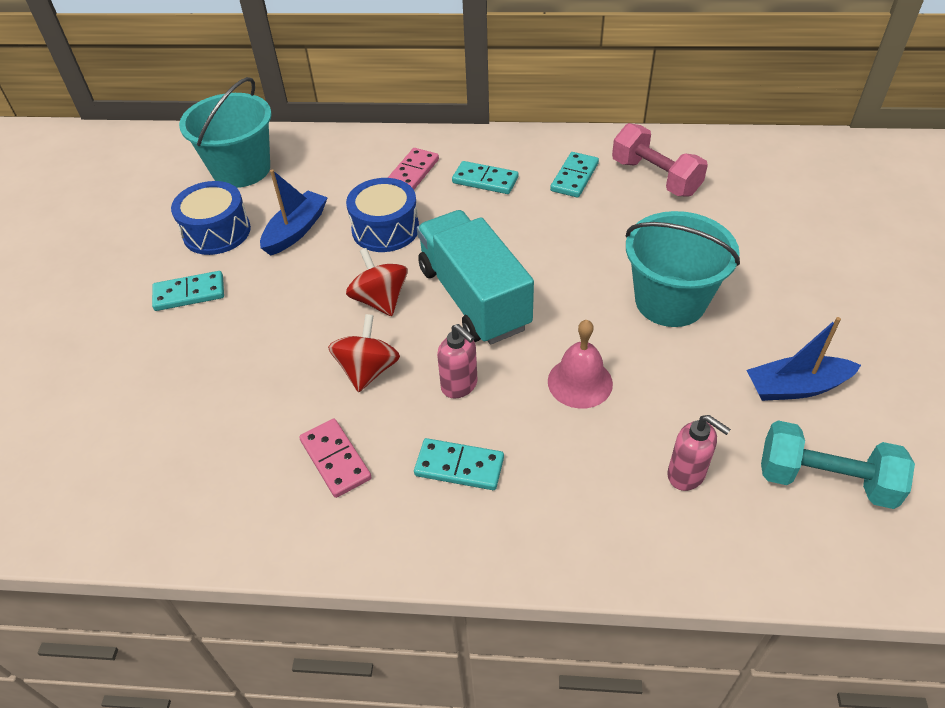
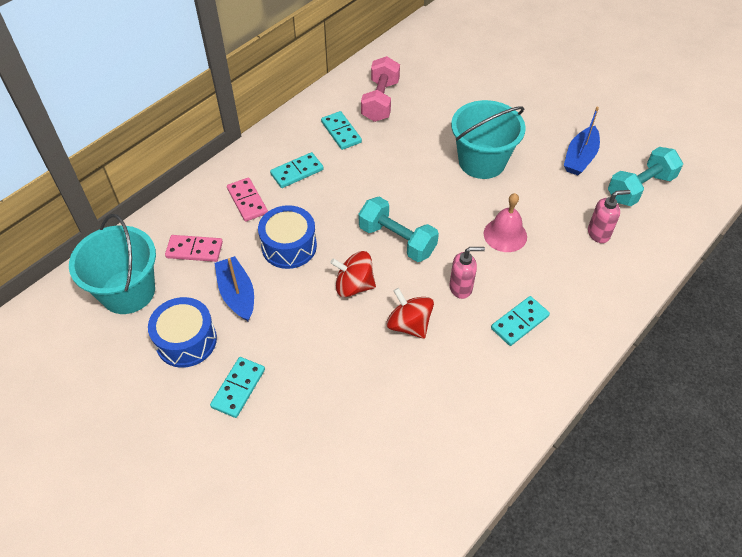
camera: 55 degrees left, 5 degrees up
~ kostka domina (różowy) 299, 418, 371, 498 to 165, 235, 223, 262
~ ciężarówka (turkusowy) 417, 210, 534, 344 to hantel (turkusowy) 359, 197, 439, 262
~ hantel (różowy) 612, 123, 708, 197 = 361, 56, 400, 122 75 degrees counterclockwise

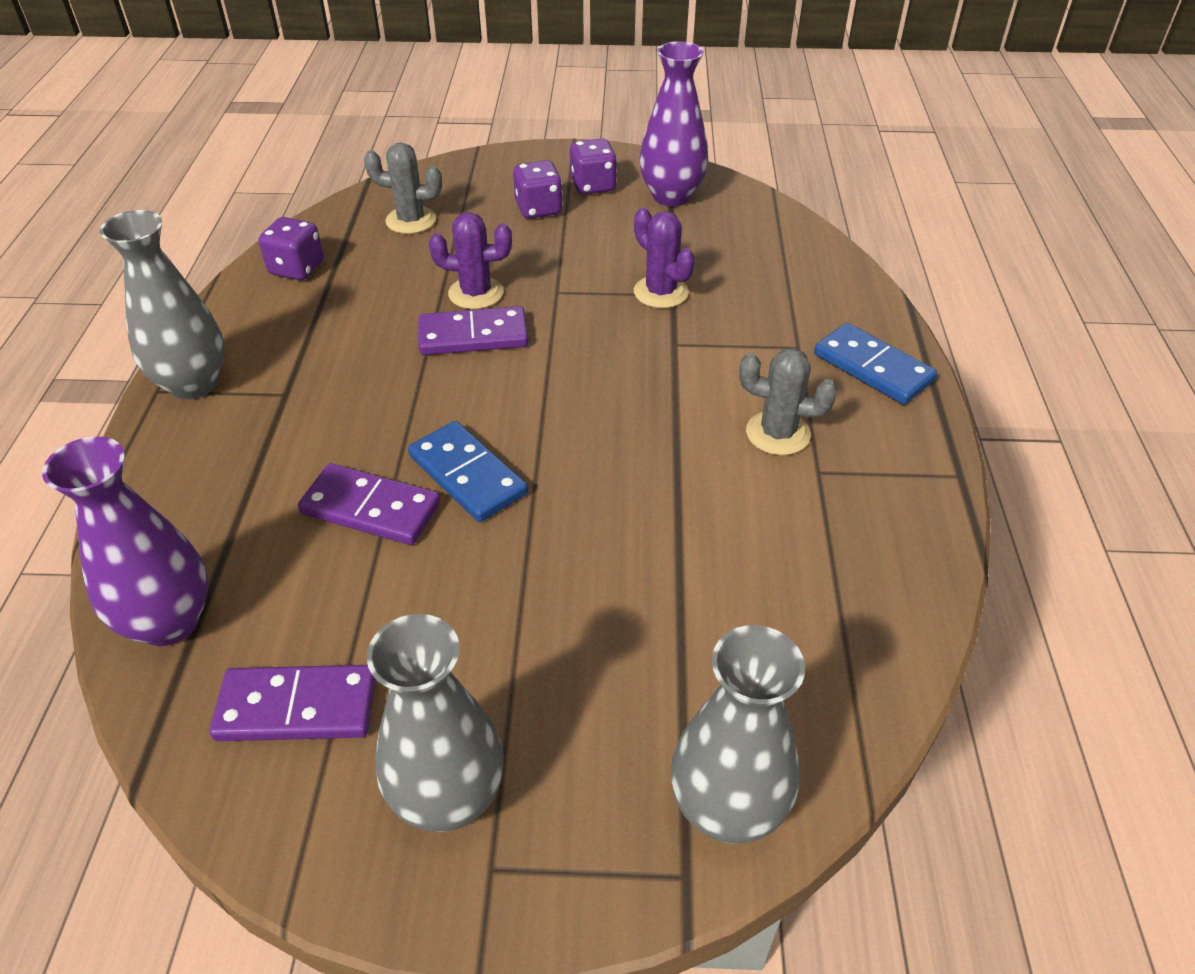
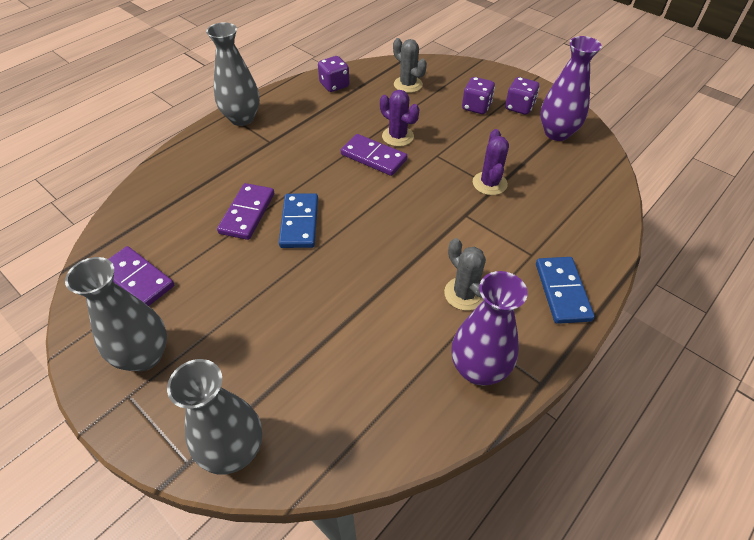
camera: 40 degrees right, 5 degrees up
~ kostka domina (fioletowy) 298, 463, 440, 545 = 217, 183, 274, 240 45 degrees clockwise
~ wazon (fioletowy) 42, 436, 208, 646 to 451, 271, 528, 385

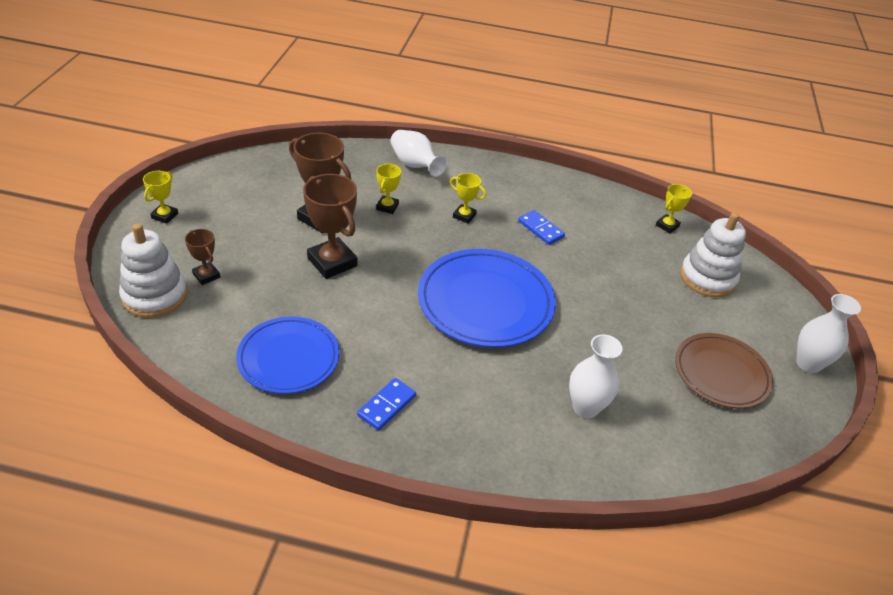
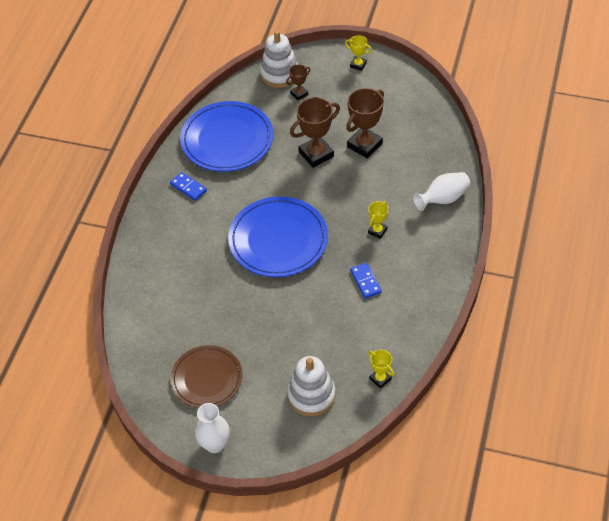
camera: 100 degrees right, 10 degrees up
~ talerz (niebieski) 236, 316, 339, 394 = 180, 101, 273, 172 x1.51
~ kostka domina (niebieski) 518, 210, 565, 245 = 350, 263, 382, 298 75 degrees counterclockwise
- puchar (żółty) 376, 164, 401, 214
- wazon (biały) 569, 334, 622, 418

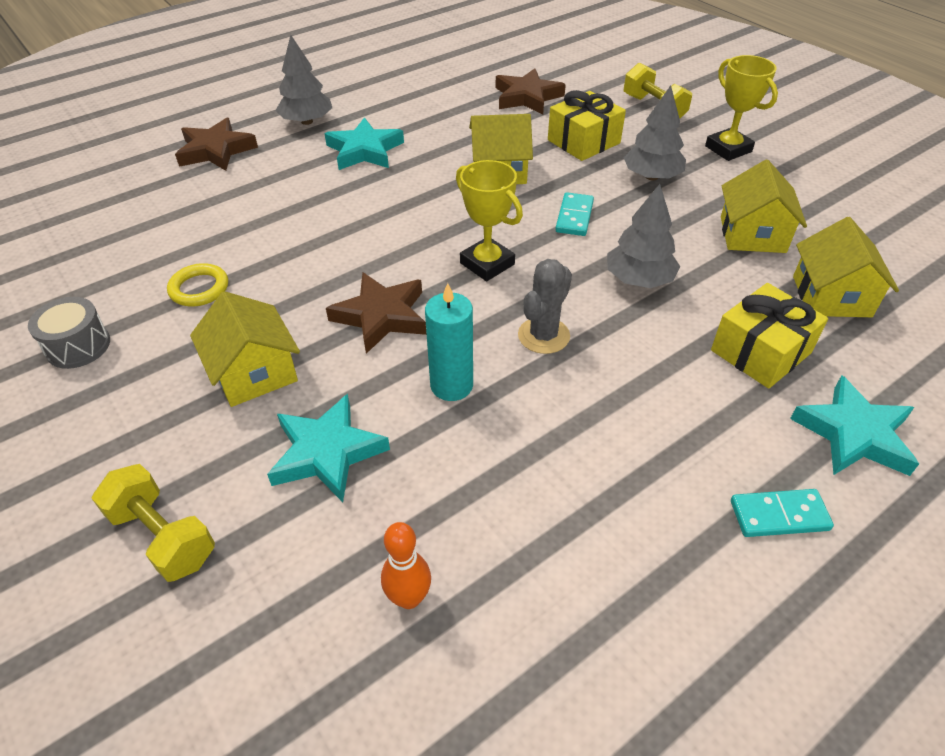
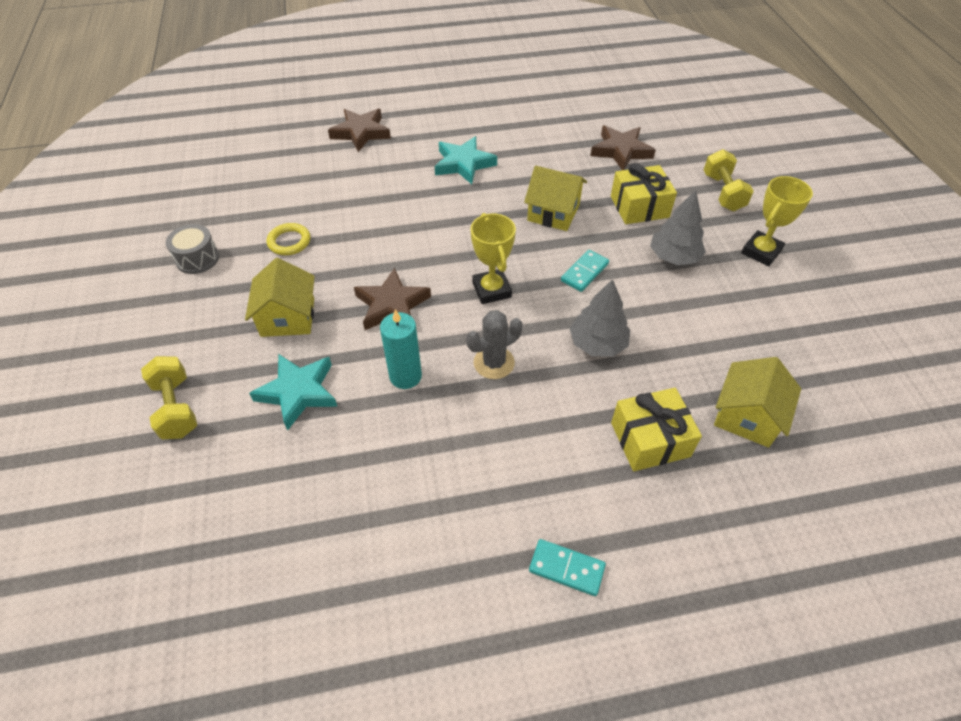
camera: 25 degrees right, 5 degrees up
~ puchar (żółty) 705, 55, 778, 161 = 741, 176, 813, 266 45 degrees clockwise
- drzewko (szary) 276, 35, 332, 125
- kręgiel (pomarańczowy) 381, 522, 431, 609
- domek (żółty) 721, 160, 807, 253
- gwiazda (turkusowy) 790, 375, 919, 476

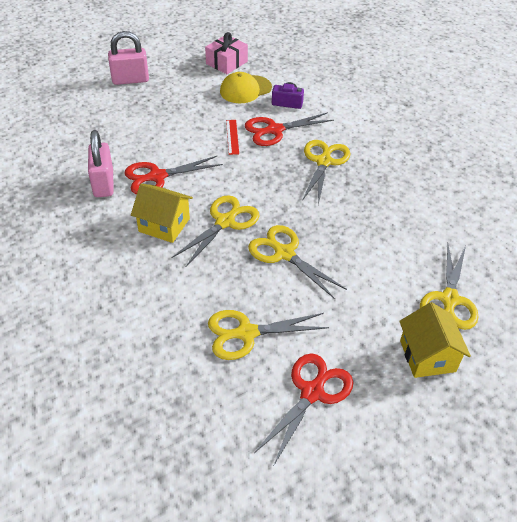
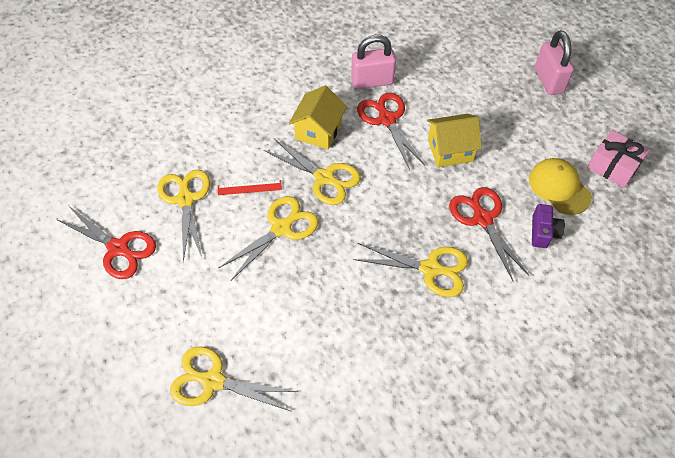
camera: 90 degrees right, 10 degrees up
~ linijka (czerwony) 226, 120, 239, 155 to 218, 180, 282, 195
~ domek (żółty) 399, 302, 471, 378 to 427, 114, 482, 167

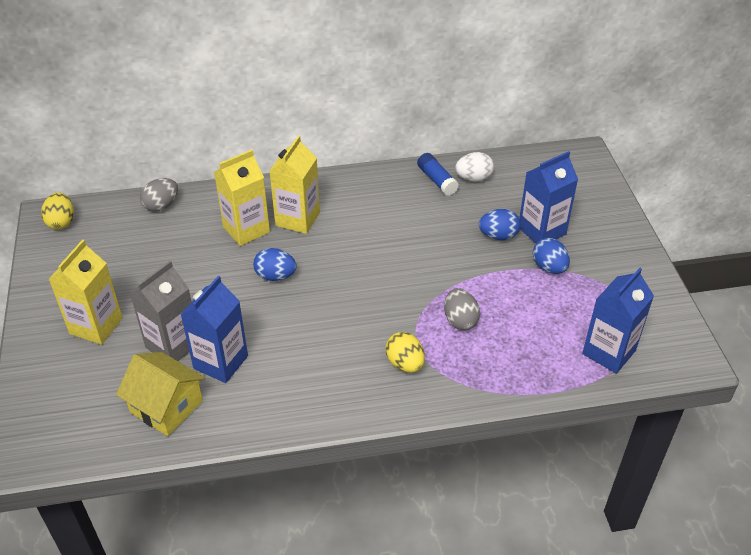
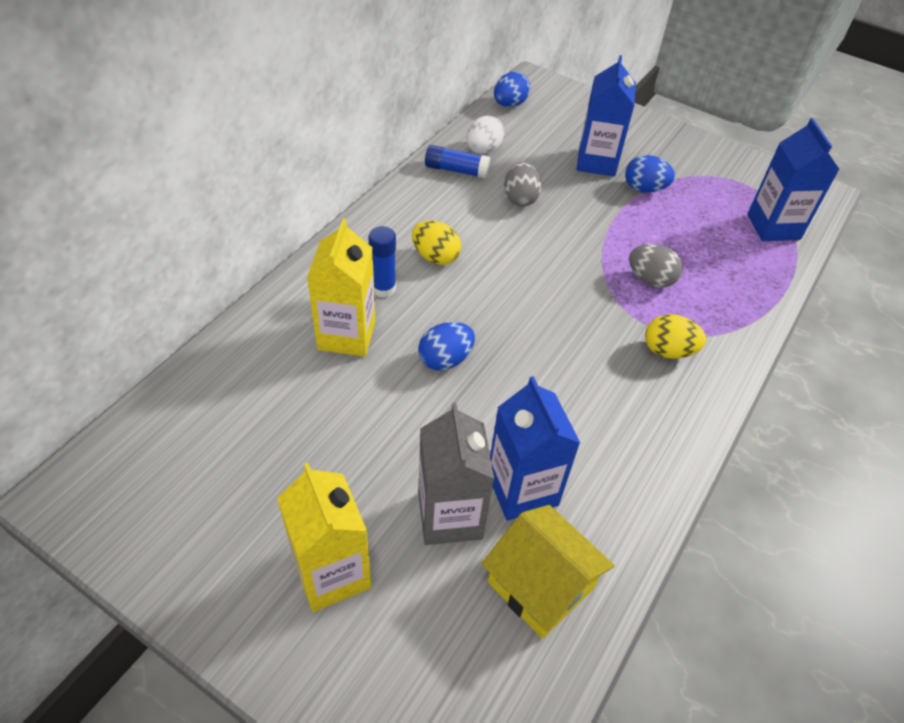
camera: 50 degrees left, 5 degrees up
~ karton mleka (żółty) 270, 136, 320, 234 to klej w sztyfcie (niebieski) 369, 226, 396, 297
~ jajko (żółty) 41, 192, 74, 230 to 412, 221, 461, 265
~ domek (żółty) 116, 352, 205, 436 = 482, 505, 615, 639 60 degrees clockwise
~ jajko (niebieski) 479, 209, 521, 240 to 494, 72, 530, 107
~ jajko (szary) 140, 178, 178, 212 to 504, 162, 542, 207

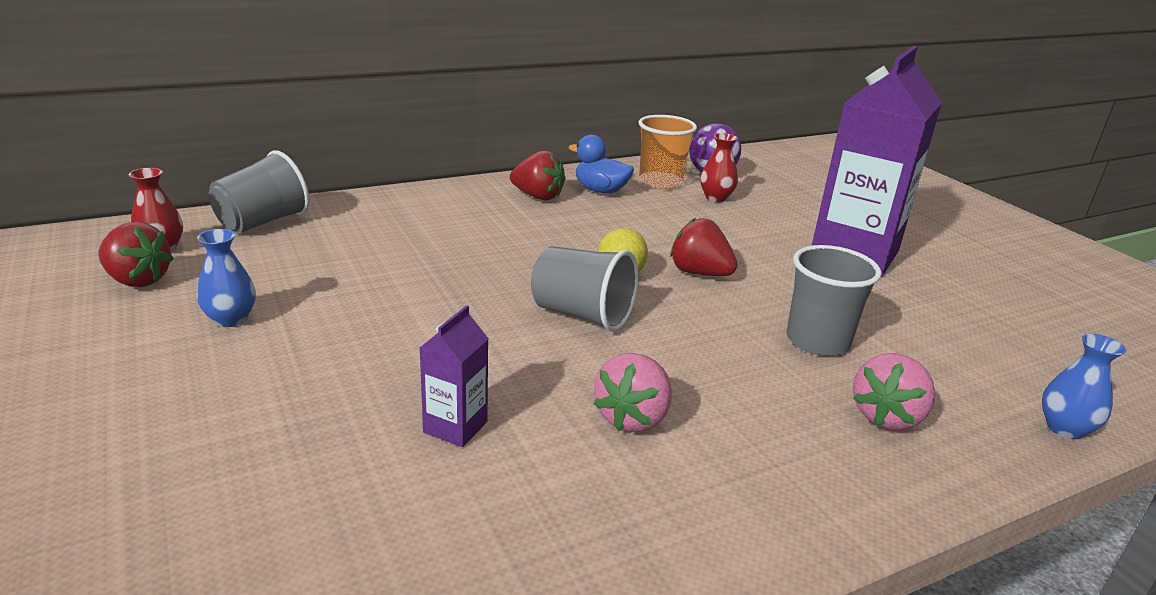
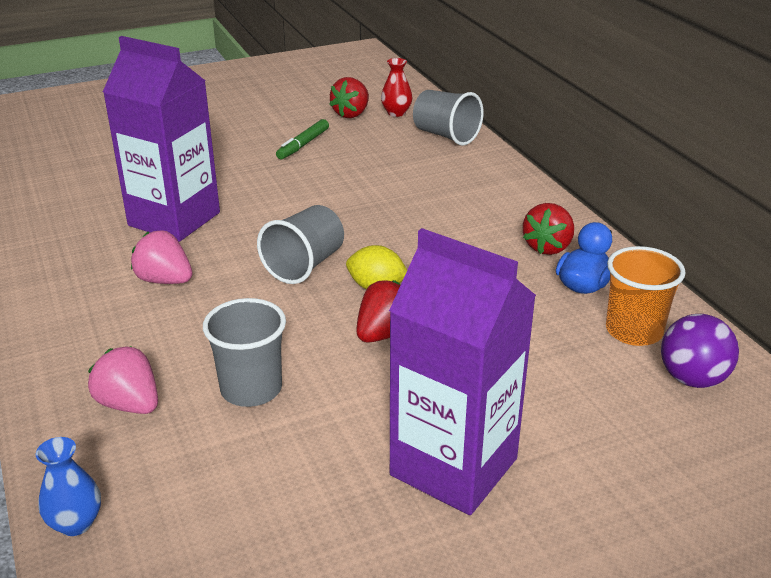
camera: 95 degrees right, 5 degrees up
~ karton mleka (fioletowy) 420, 305, 489, 447 = 103, 36, 220, 242 x2.32
~ wazon (niebieski) 197, 229, 256, 327 to flamaster (zielony) 276, 119, 329, 159
- wazon (czerwony) 700, 133, 738, 202

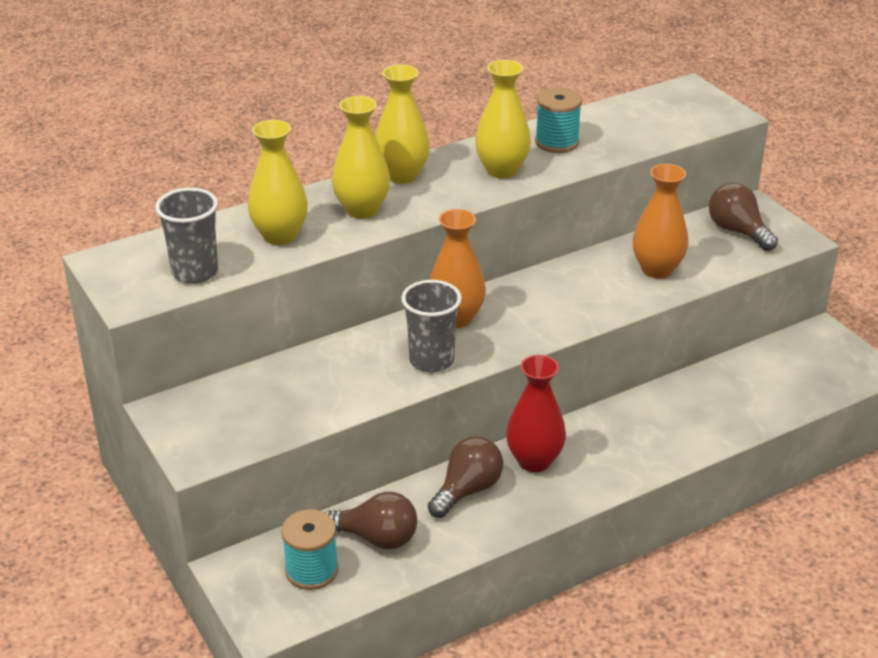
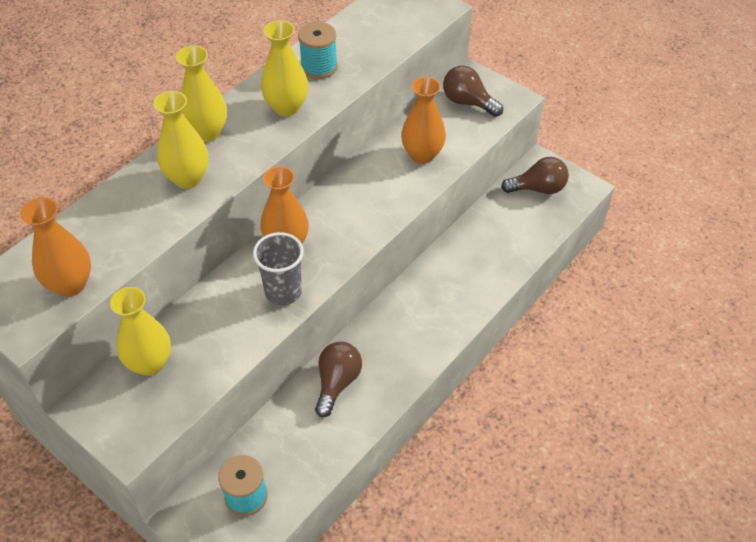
camera: 20 degrees left, 15 degrees up
~ szklanka (szary) 155, 188, 218, 284 to wazon (pomarańczowy) 20, 197, 91, 297
~ wazon (żółty) 248, 120, 308, 245 to 110, 287, 171, 376
~ żarówka (brązowy) 325, 492, 417, 549 to 501, 157, 569, 194
- wazon (czerwony) 506, 355, 566, 472

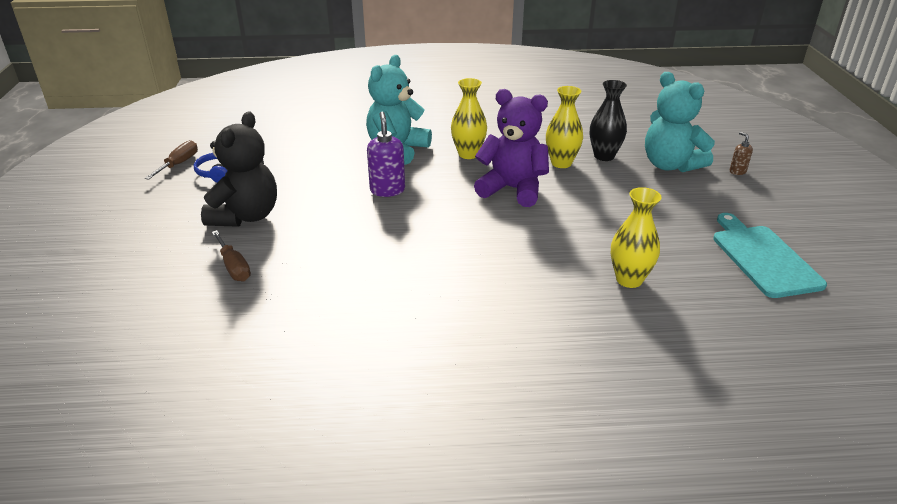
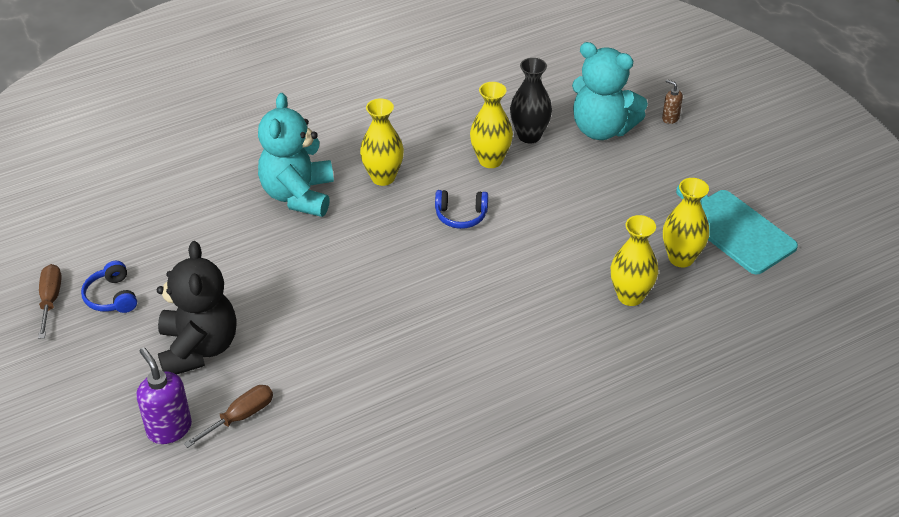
camera: 25 degrees left, 10 degrees up
~ dozownik mydła (fioletowy) 367, 112, 405, 197 to 137, 347, 192, 444
~ śrubokręt (brązowy) 212, 230, 251, 281 = 184, 385, 273, 448 75 degrees counterclockwise
~ miś (fioletowy) 474, 89, 549, 207 to słuchawki (niebieski) 435, 190, 488, 229
+ wazon (żółty) 663, 178, 710, 267

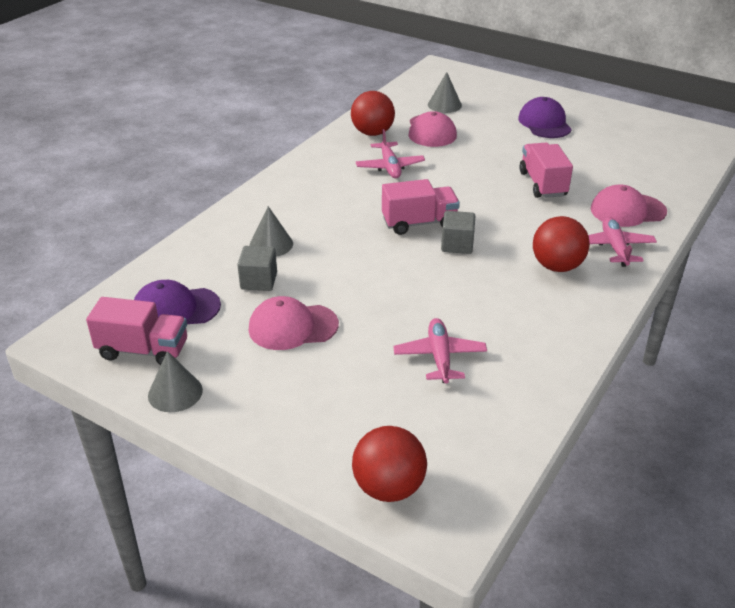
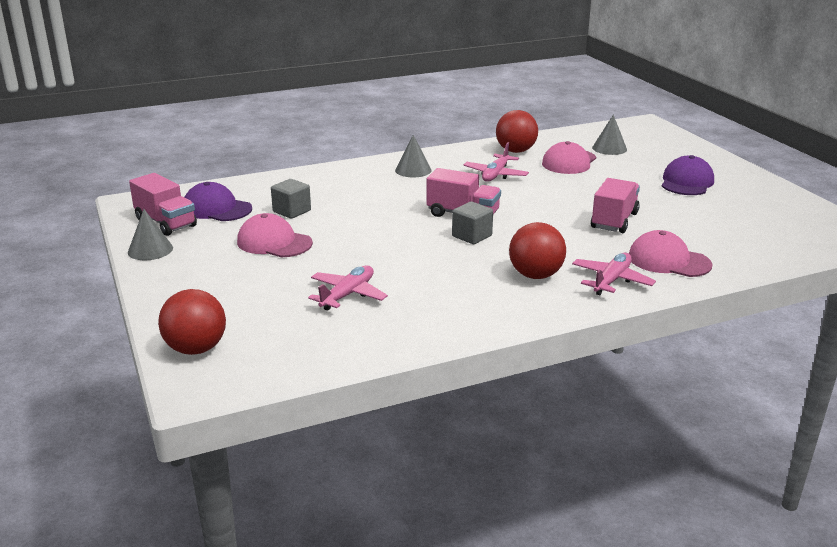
camera: 35 degrees right, 10 degrees down
~ stożek (szary) 249, 206, 293, 257 to 395, 135, 432, 177

